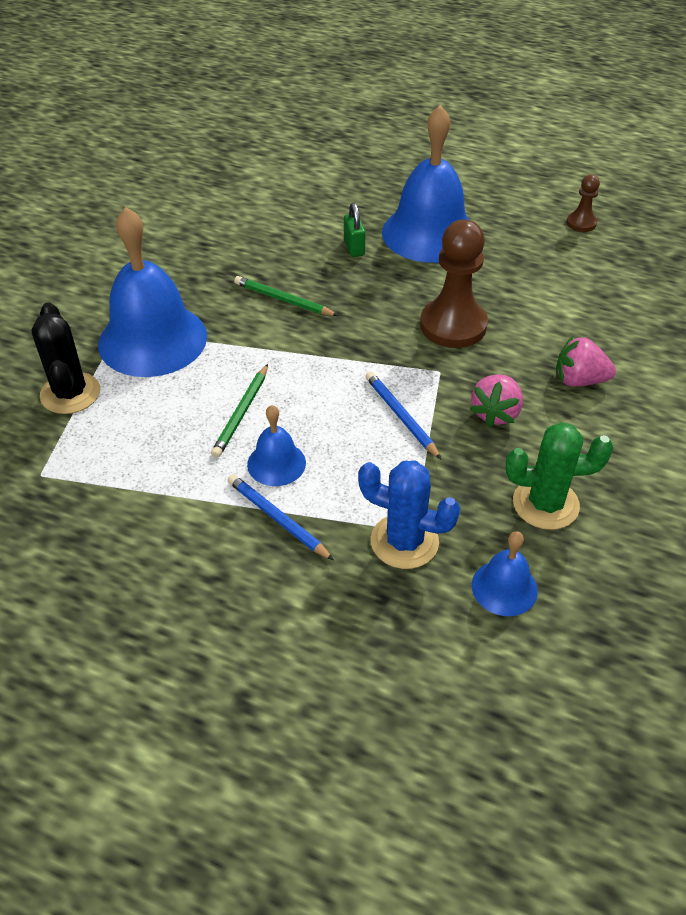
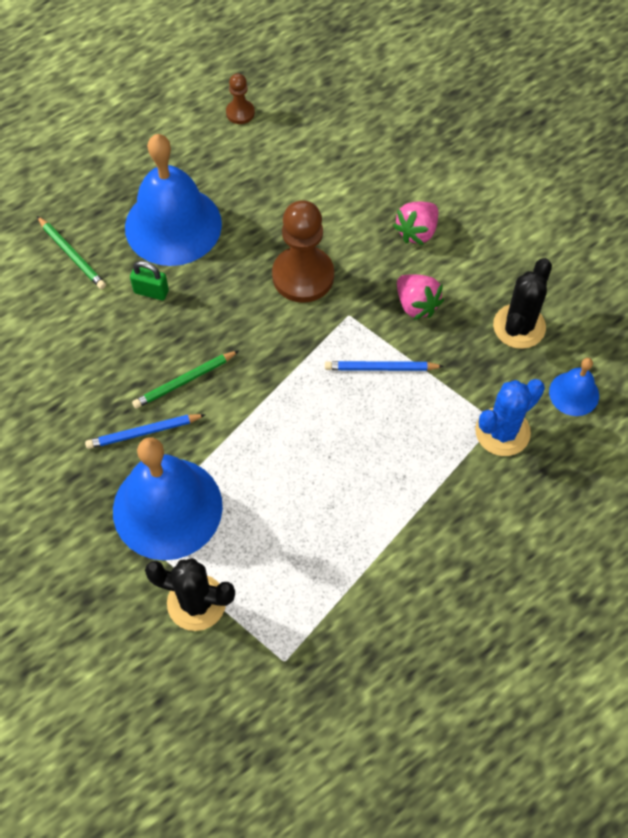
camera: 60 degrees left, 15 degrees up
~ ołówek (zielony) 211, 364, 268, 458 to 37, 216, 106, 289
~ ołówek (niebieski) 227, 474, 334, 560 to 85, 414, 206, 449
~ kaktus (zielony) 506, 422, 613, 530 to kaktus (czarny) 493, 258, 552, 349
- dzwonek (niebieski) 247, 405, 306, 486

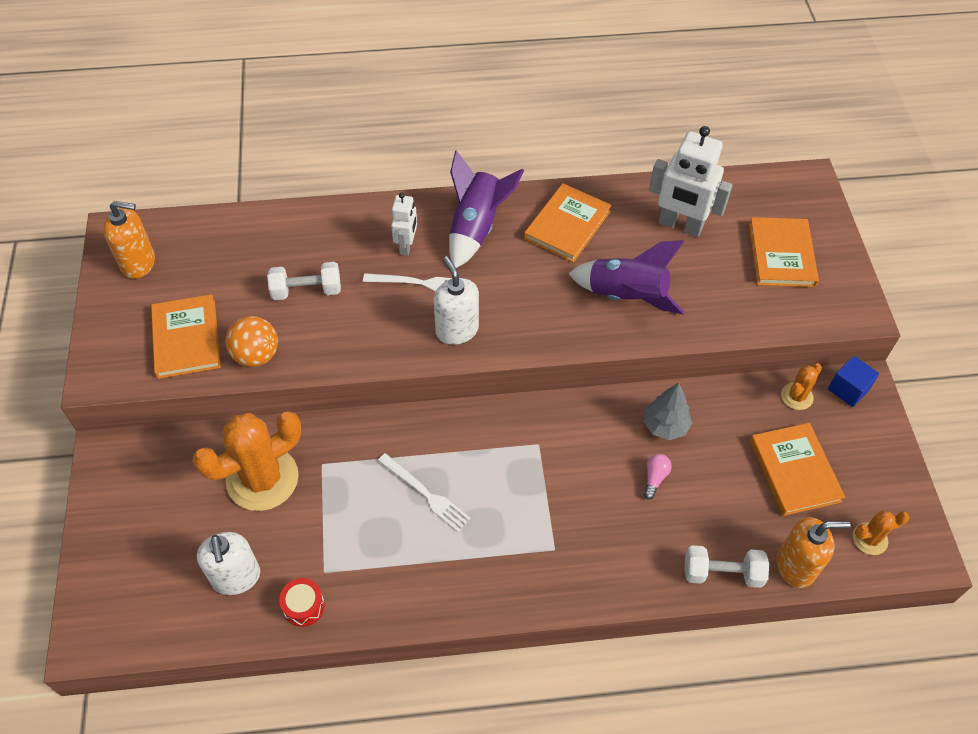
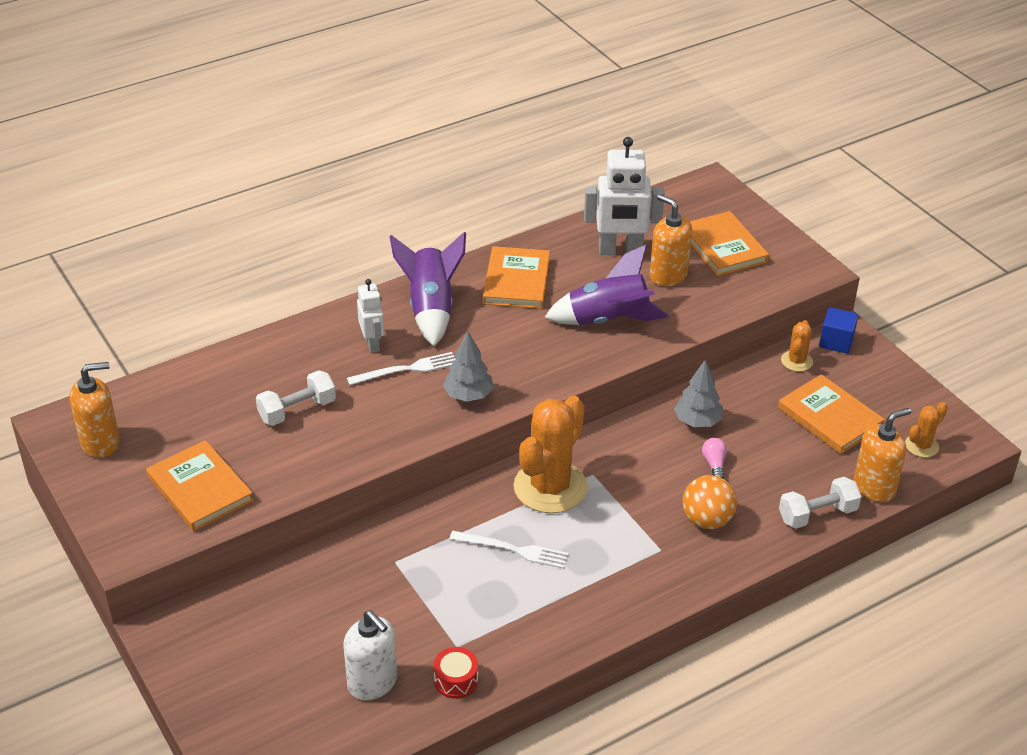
camera: 25 degrees left, 15 degrees down
~ dozownik mydła (biały) 434, 257, 479, 345 to drzewko (szary) 443, 331, 493, 402
~ kaktus (pomarańczowy) 192, 411, 301, 511 to 514, 396, 588, 513
+ dozownik mydła (pomarańczowy) 650, 194, 692, 286
~ piłka (pomarańczowy) 225, 316, 278, 367 to 682, 475, 737, 529

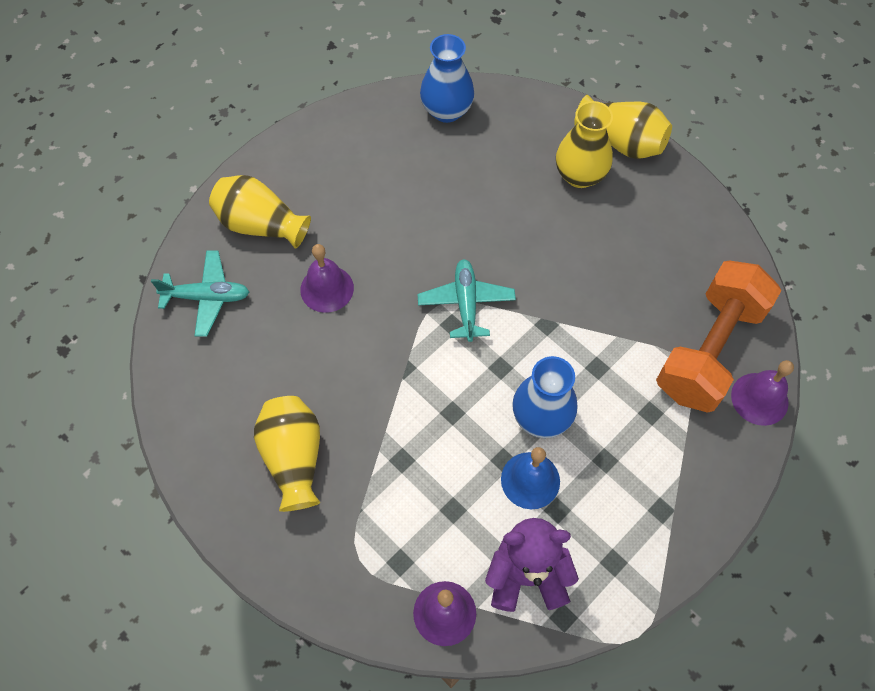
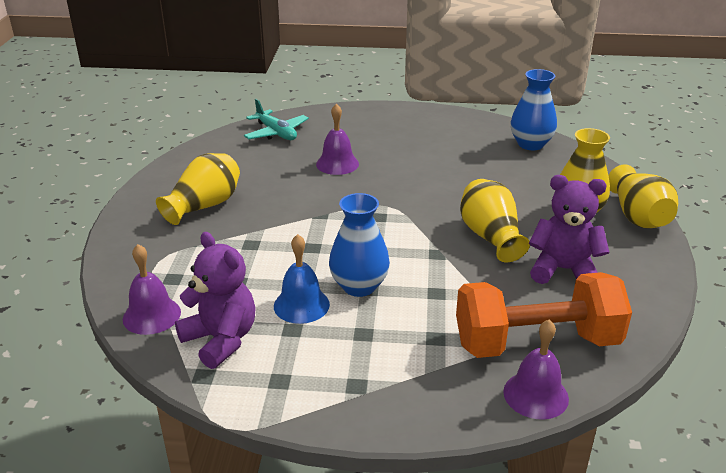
camera: 50 degrees right, 30 degrees down
~ wazon (żółty) 209, 175, 311, 249 to 460, 179, 530, 262
+ miś (fioletowy) 529, 175, 609, 284
- samolot (turkusowy) 418, 259, 516, 342

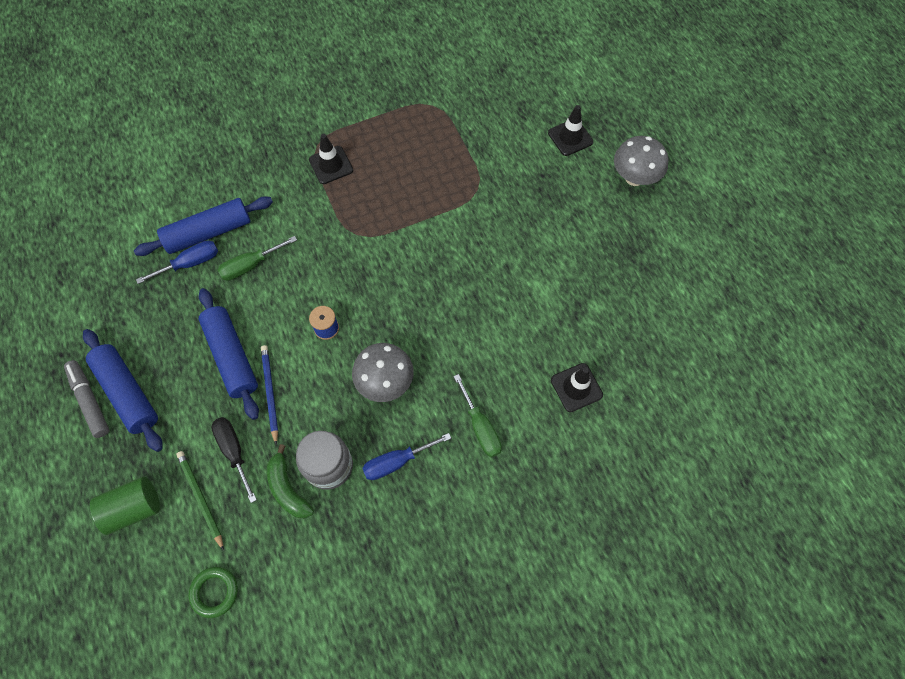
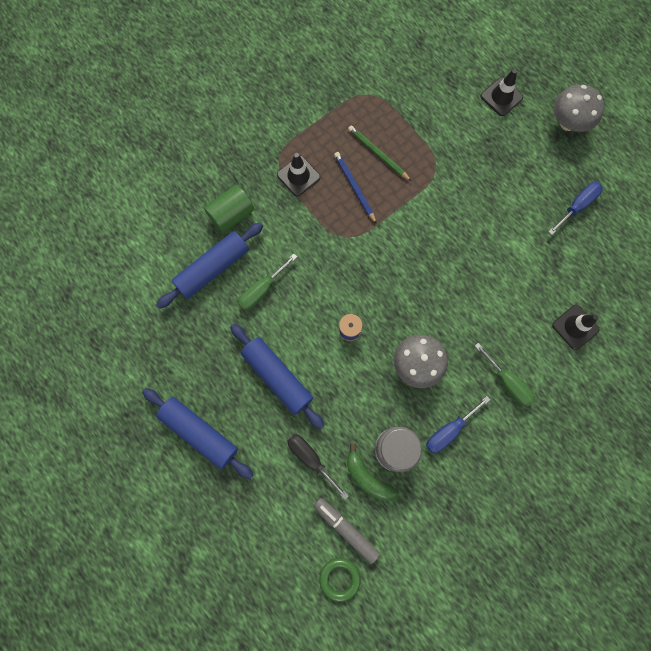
camera: 15 degrees left, 10 degrees up
~ walec (zielony) 90, 477, 160, 535 to 204, 185, 254, 233
~ flamaster (szary) 64, 360, 109, 438 to 313, 498, 380, 564
~ ołówek (niebieski) 261, 345, 278, 445 to 334, 152, 377, 224
~ ołówek (zielony) 176, 451, 224, 551 to 348, 125, 411, 181
~ śrubokręt (niebieski) 136, 240, 218, 284 to 548, 182, 603, 235

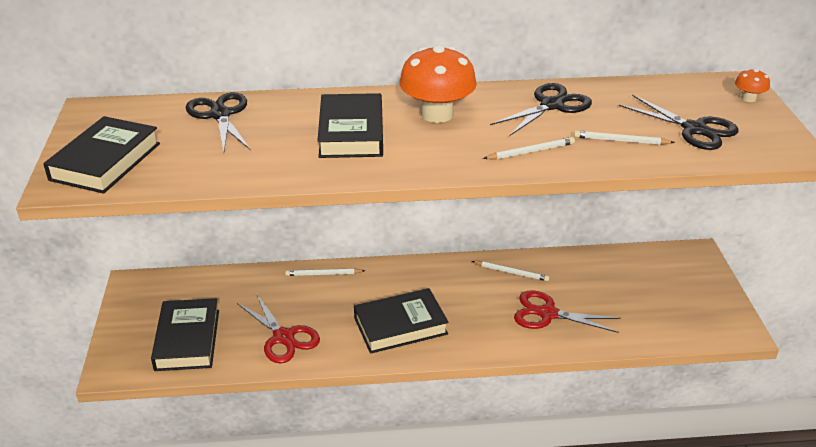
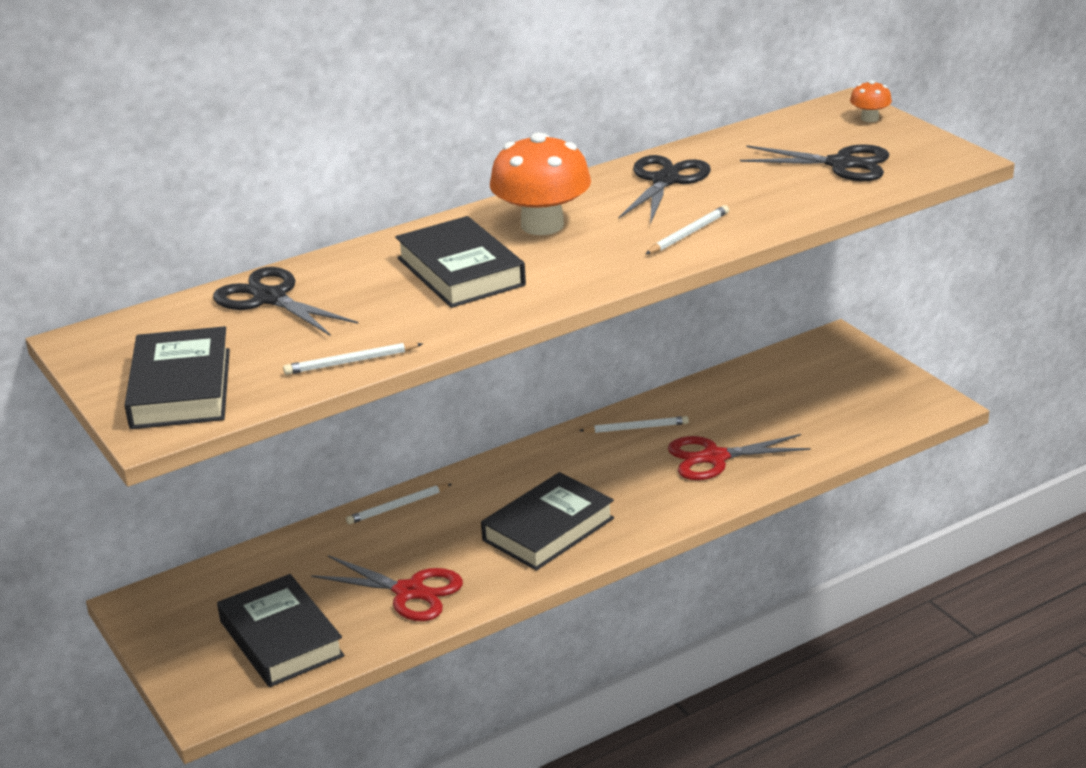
camera: 25 degrees left, 5 degrees down
~ ołówek (biały) 574, 130, 675, 145 to 283, 343, 422, 375

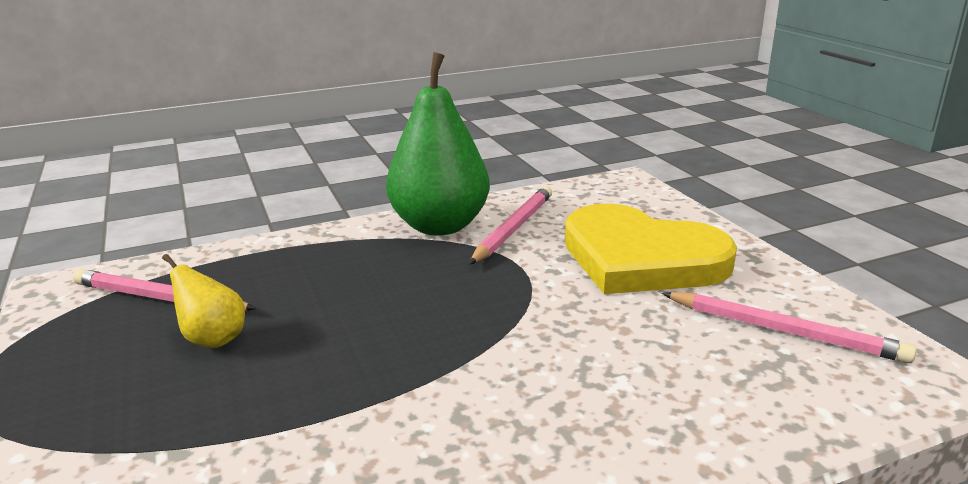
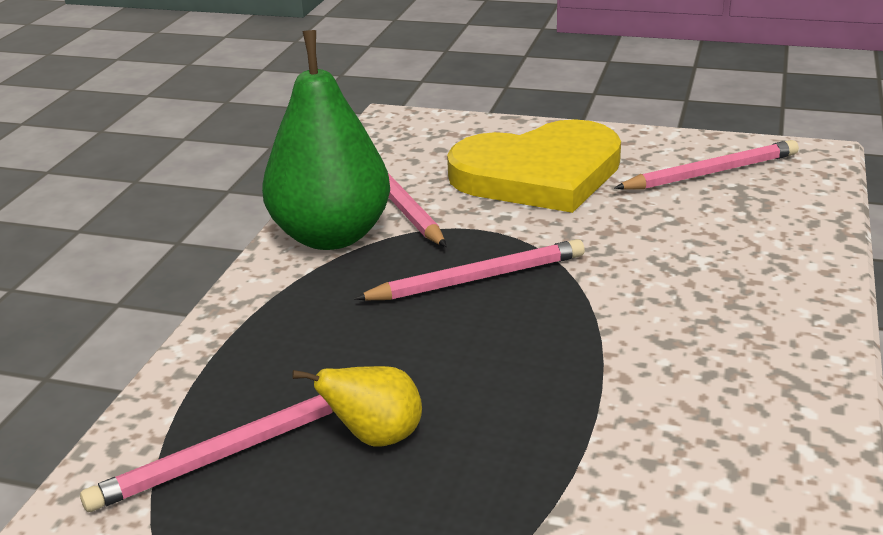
camera: 50 degrees left, 5 degrees up
+ ołówek (różowy) 354, 239, 585, 300

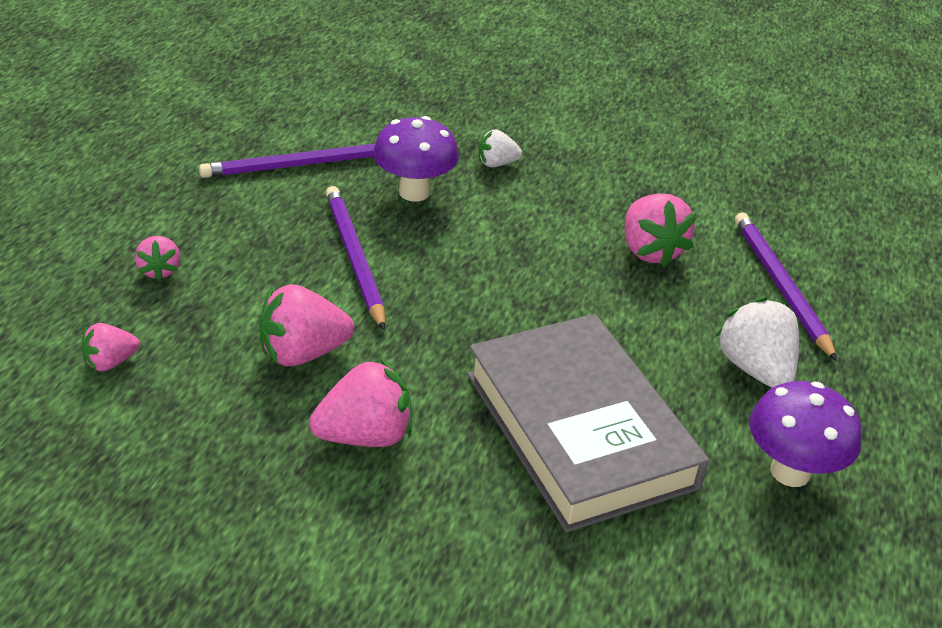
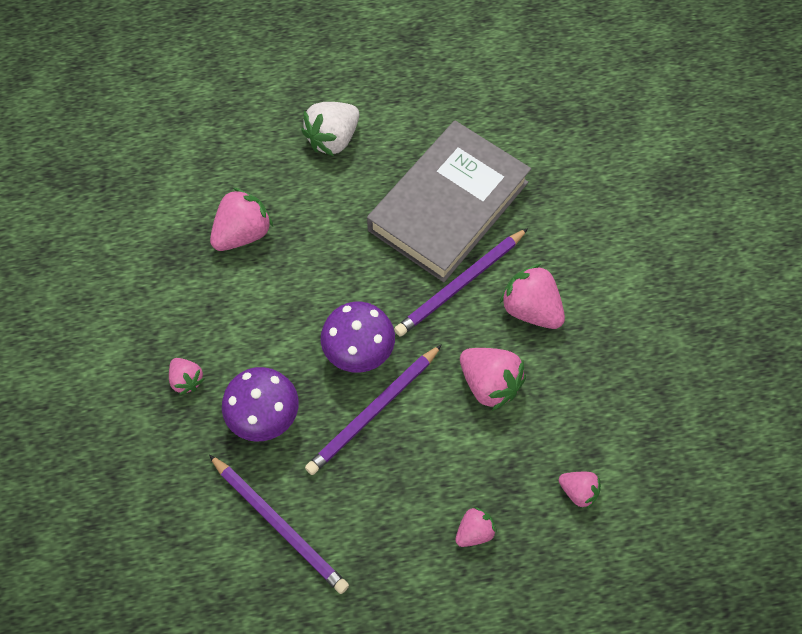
camera: 115 degrees left, 25 degrees up
~ truskawka (biały) 479, 129, 522, 167 to truskawka (różowy) 169, 358, 205, 395
~ grzyb (fioletowy) 749, 381, 862, 487 to 321, 302, 395, 373
~ ołówek (fioletowy) 735, 212, 837, 361 to 394, 228, 528, 337

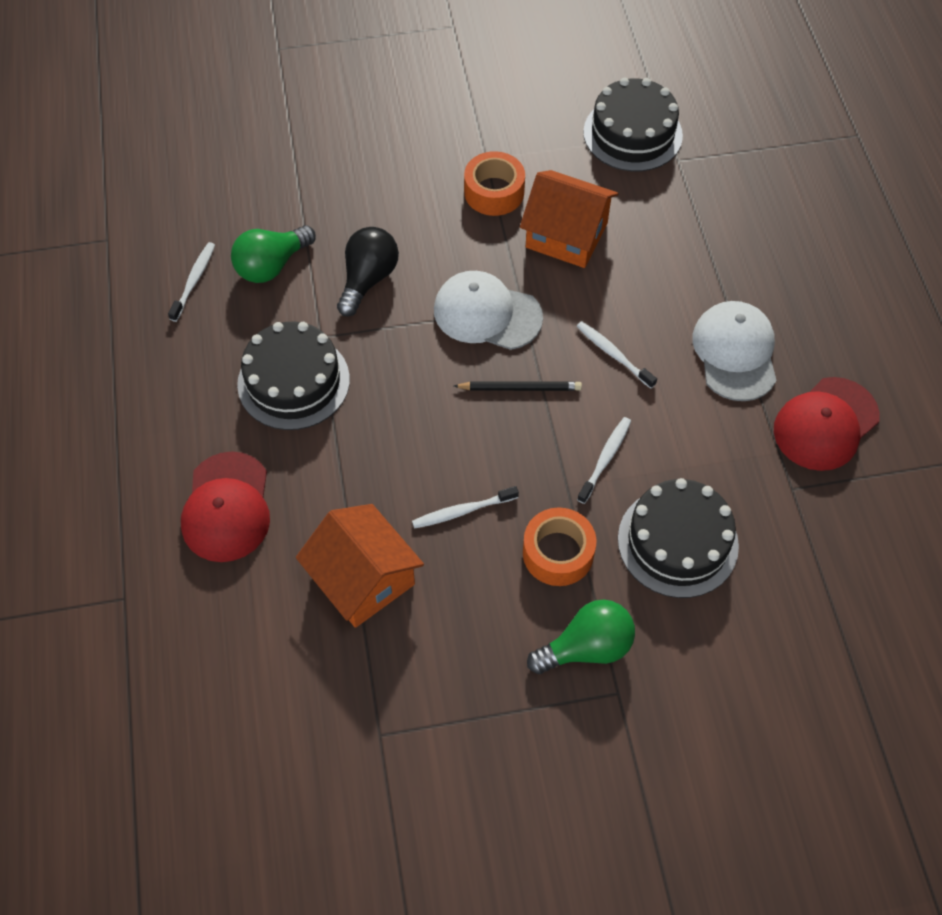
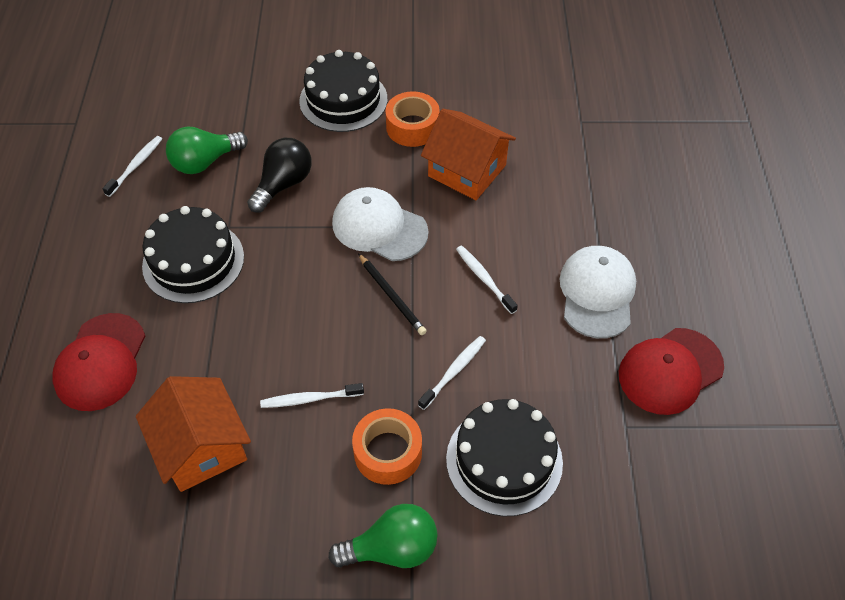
camera: 10 degrees right, 5 degrees down
~ tort (czarny) 583, 78, 683, 172 to 299, 50, 387, 132
~ ołówek (czarny) 454, 382, 582, 391 = 358, 253, 427, 335 45 degrees clockwise

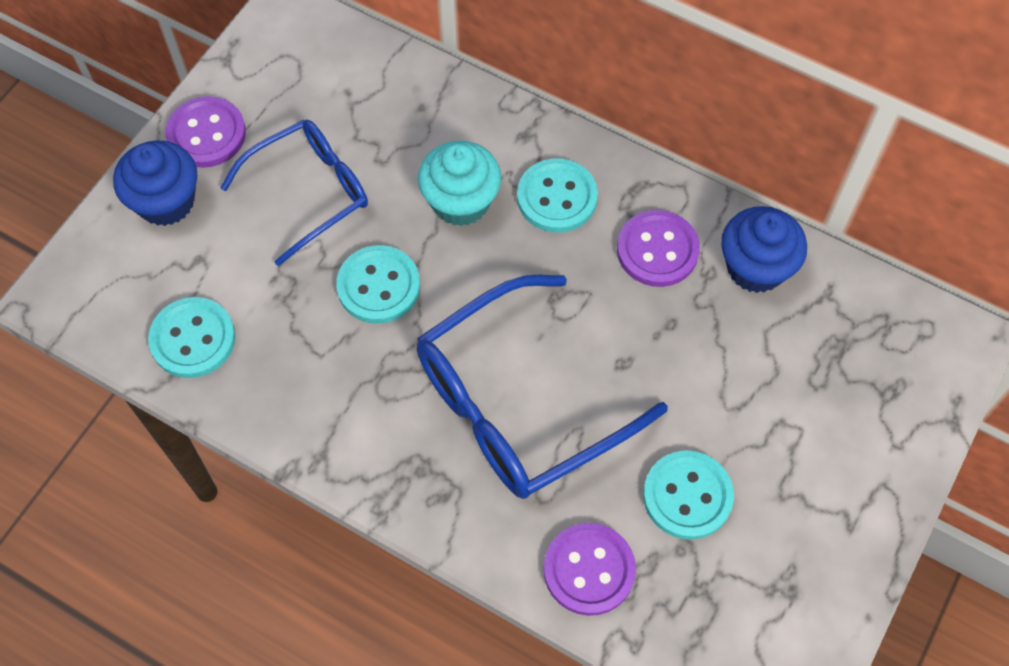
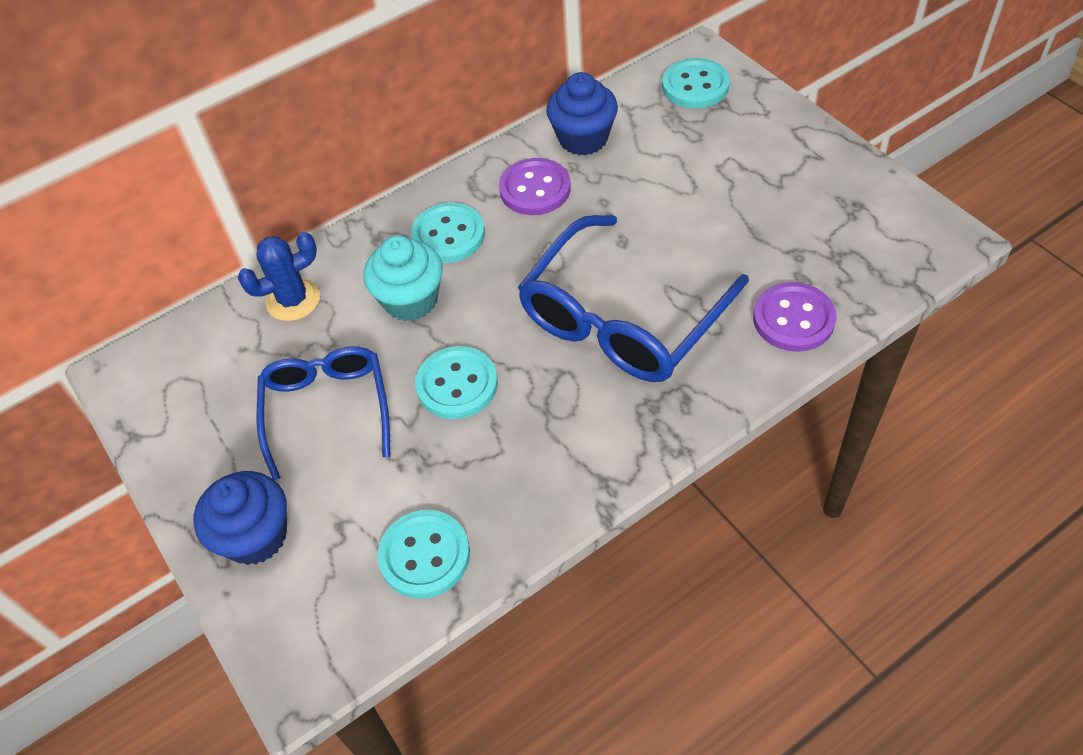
camera: 60 degrees left, 10 degrees down
+ kaktus (niebieski) 238, 232, 320, 321
~ okulary (niebieski) 416, 275, 668, 499 = 517, 215, 749, 382 45 degrees clockwise
~ guzik (turkusowy) 643, 450, 734, 540 to 662, 58, 730, 108
- guzik (fioletowy) 165, 96, 246, 168

